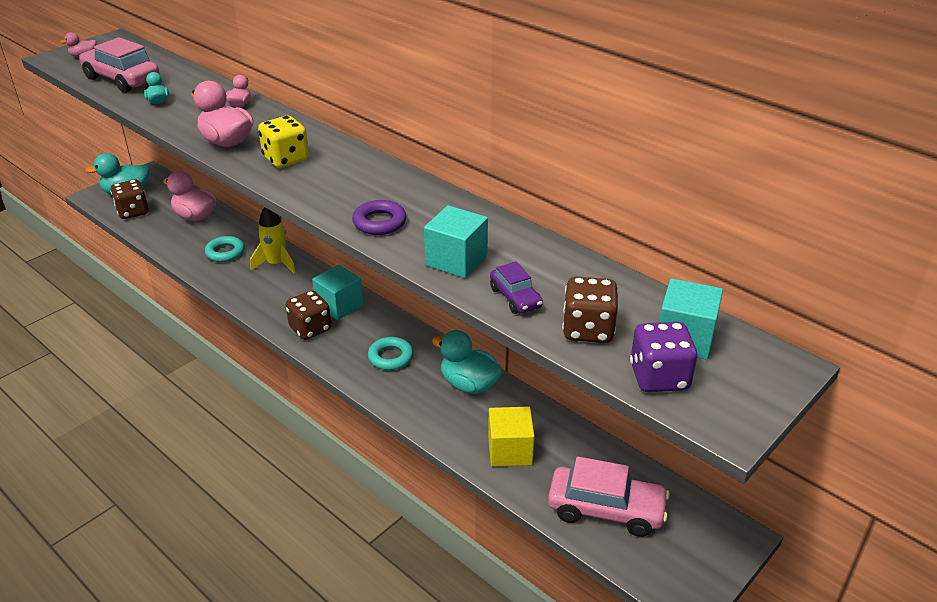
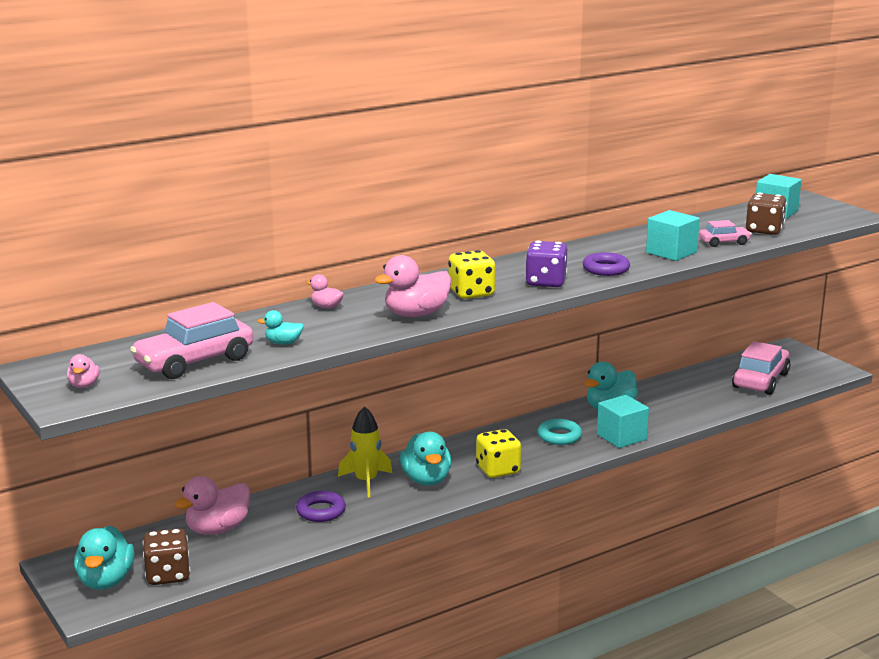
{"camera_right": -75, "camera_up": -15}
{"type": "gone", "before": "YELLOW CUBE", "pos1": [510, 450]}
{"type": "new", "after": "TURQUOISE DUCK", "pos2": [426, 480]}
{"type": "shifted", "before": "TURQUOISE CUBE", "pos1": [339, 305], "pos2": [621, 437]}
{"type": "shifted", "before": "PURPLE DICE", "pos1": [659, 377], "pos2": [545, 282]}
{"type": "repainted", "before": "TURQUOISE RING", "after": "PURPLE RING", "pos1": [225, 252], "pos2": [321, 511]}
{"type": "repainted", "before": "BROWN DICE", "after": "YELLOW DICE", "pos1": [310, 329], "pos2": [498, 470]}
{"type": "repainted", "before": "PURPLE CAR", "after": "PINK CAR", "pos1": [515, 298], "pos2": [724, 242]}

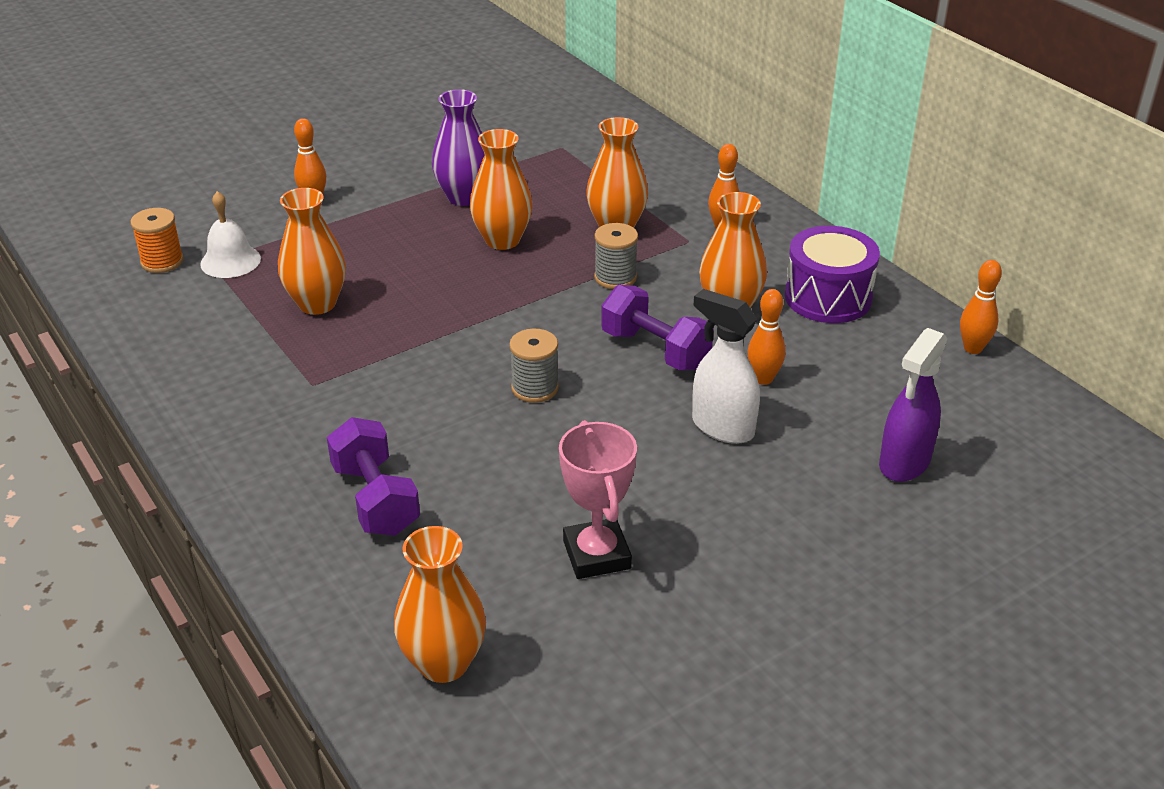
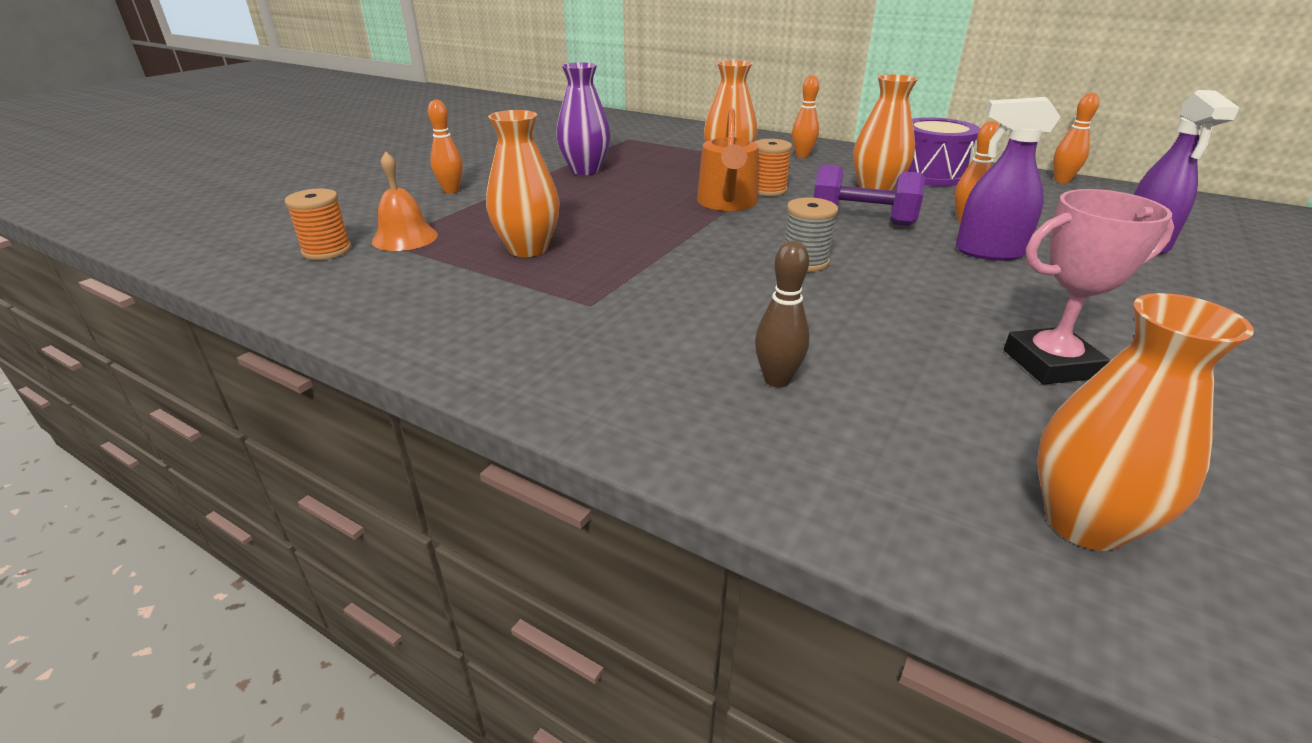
{"camera_right": -25, "camera_up": -5}
{"type": "gone", "before": "ORANGE VASE", "pos1": [502, 240]}
{"type": "new", "after": "ORANGE WATERING CAN", "pos2": [727, 203]}
{"type": "swapped", "before": "PURPLE DUMBBELL", "after": "BROWN BOWLING PIN", "pos1": [375, 499], "pos2": [777, 380]}
{"type": "repainted", "before": "WHITE BELL", "after": "ORANGE BELL", "pos1": [230, 261], "pos2": [405, 238]}
{"type": "repainted", "before": "GREY SPOOL", "after": "ORANGE SPOOL", "pos1": [615, 277], "pos2": [768, 190]}
{"type": "repainted", "before": "WHITE SPRAY BOTTLE", "after": "PURPLE SPRAY BOTTLE", "pos1": [722, 427], "pos2": [988, 252]}
{"type": "rotated", "before": "PINK TROPHY", "pos1": [596, 555], "pos2": [1050, 364], "turn": -60}

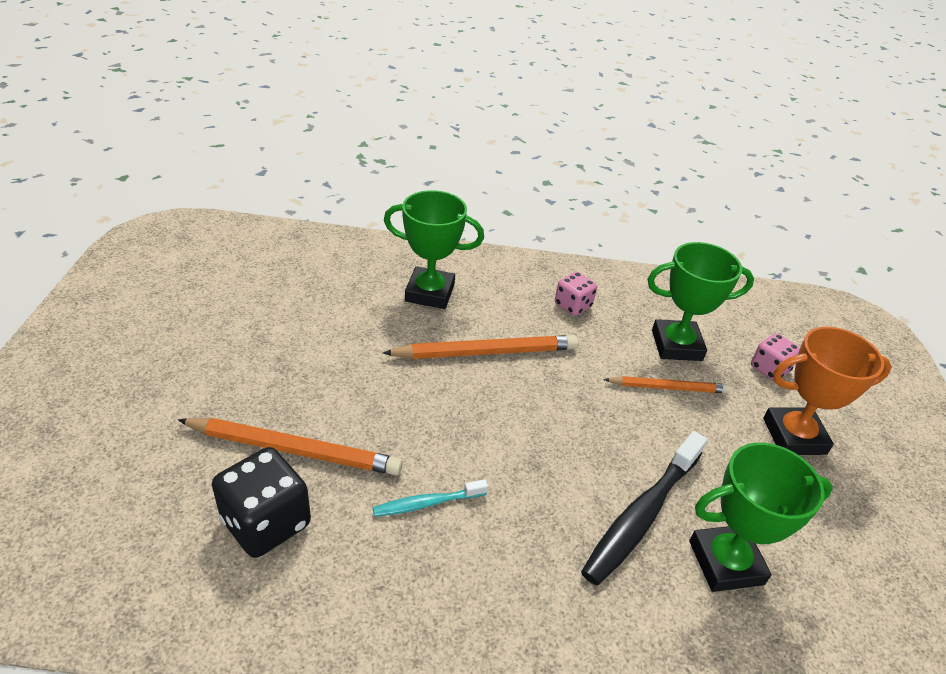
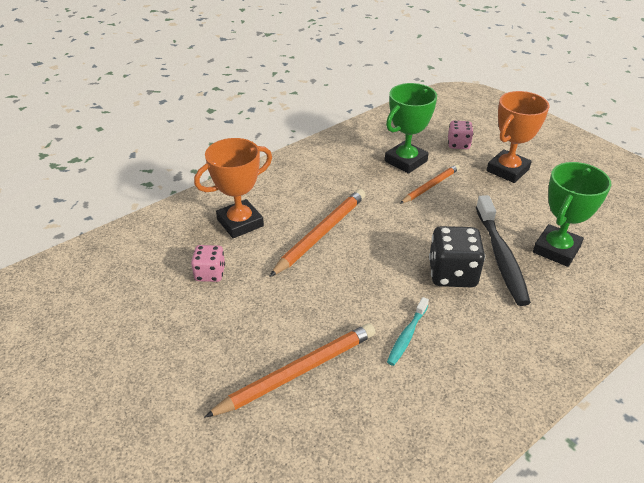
{"camera_right": -40, "camera_up": 0}
{"type": "shifted", "before": "BLACK DICE", "pos1": [266, 522], "pos2": [452, 274]}
{"type": "shifted", "before": "PINK DICE", "pos1": [573, 305], "pos2": [210, 273]}
{"type": "repainted", "before": "GREEN TROPHY", "after": "ORANGE TROPHY", "pos1": [429, 293], "pos2": [240, 223]}

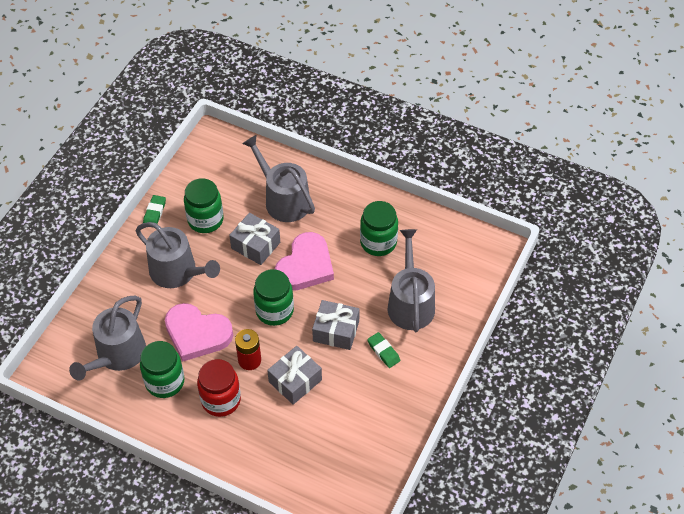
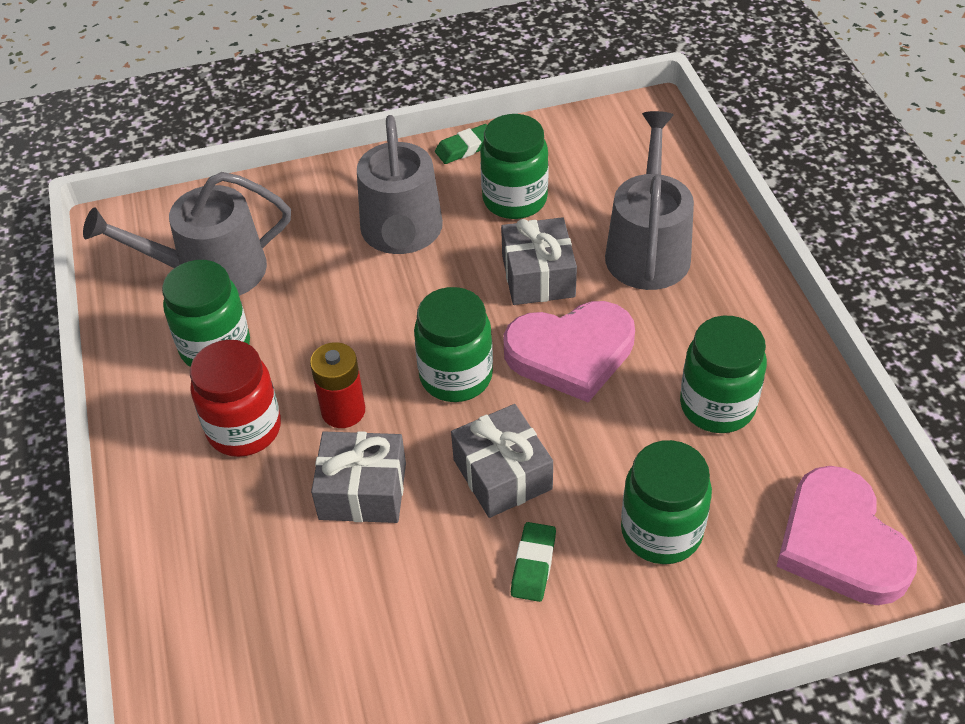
{"camera_right": 50, "camera_up": -5}
{"type": "shifted", "before": "PINK HEART", "pos1": [197, 334], "pos2": [840, 543]}
{"type": "swapped", "before": "GREY WATERING CAN", "after": "GREEN JAR", "pos1": [410, 303], "pos2": [661, 532]}

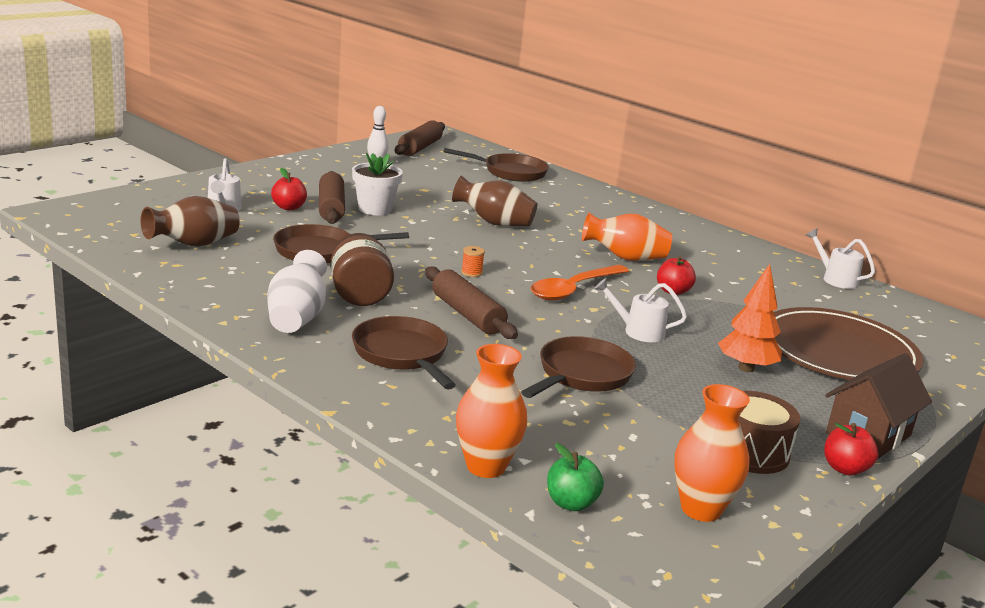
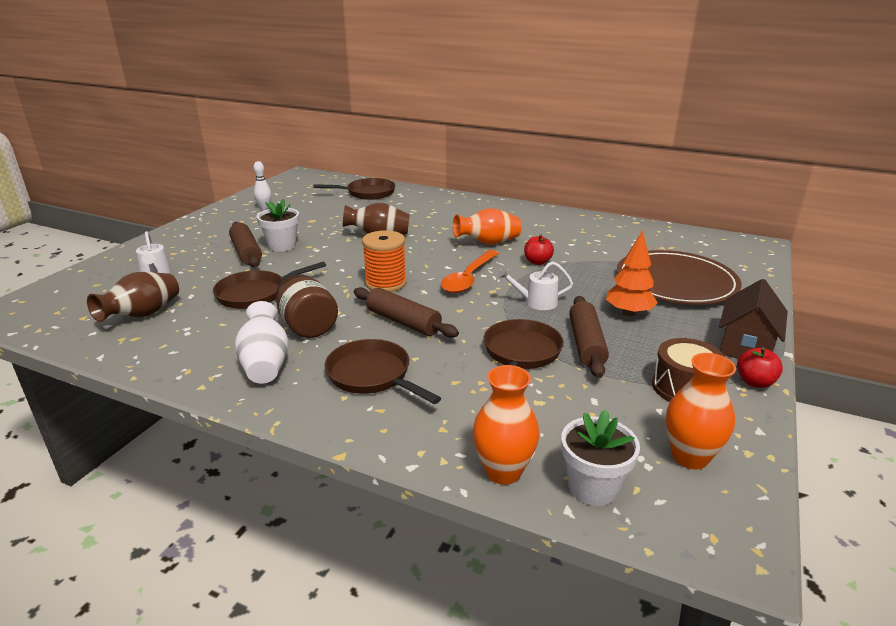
{"camera_right": -15, "camera_up": 5}
{"type": "gone", "before": "RED APPLE", "pos1": [289, 207]}
{"type": "gone", "before": "WHITE WATERING CAN", "pos1": [835, 279]}
{"type": "shifted", "before": "BROWN ROLLING PIN", "pos1": [420, 148], "pos2": [586, 344]}
{"type": "swapped", "before": "GREEN APPLE", "after": "WHITE FLOWER POT", "pos1": [571, 503], "pos2": [593, 487]}
{"type": "scaled", "before": "ORANGE SPOOL", "pos1": [471, 273], "pos2": [386, 283], "scale": 2.39}

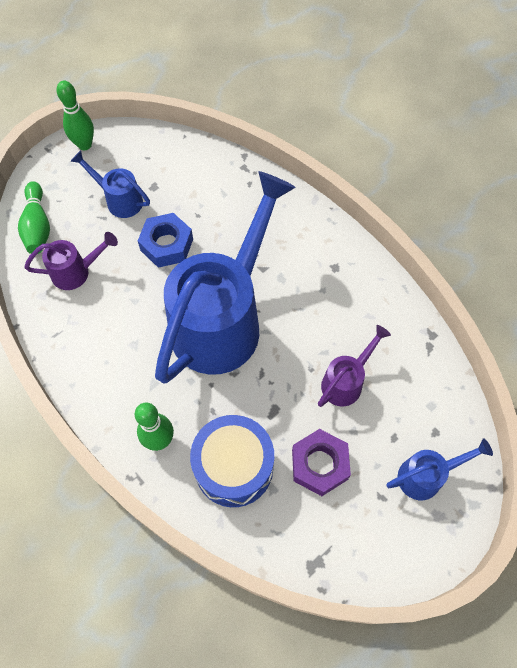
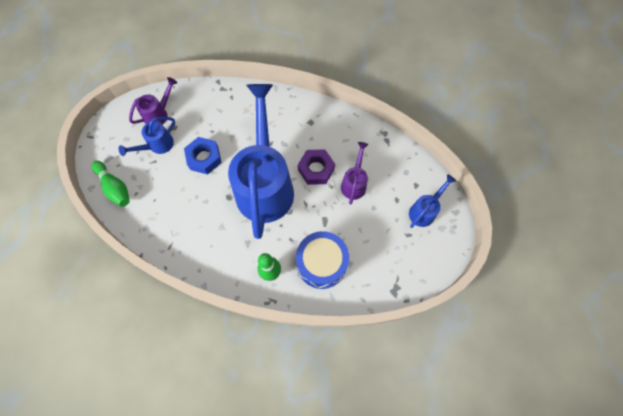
{"camera_right": -30, "camera_up": 5}
{"type": "gone", "before": "GREEN BOWLING PIN", "pos1": [85, 145]}
{"type": "shifted", "before": "PURPLE WATERING CAN", "pos1": [76, 272], "pos2": [159, 114]}
{"type": "shifted", "before": "PURPLE NUT", "pos1": [319, 464], "pos2": [316, 169]}
{"type": "rotated", "before": "BLUE WATERING CAN", "pos1": [119, 200], "pos2": [157, 145], "turn": -45}

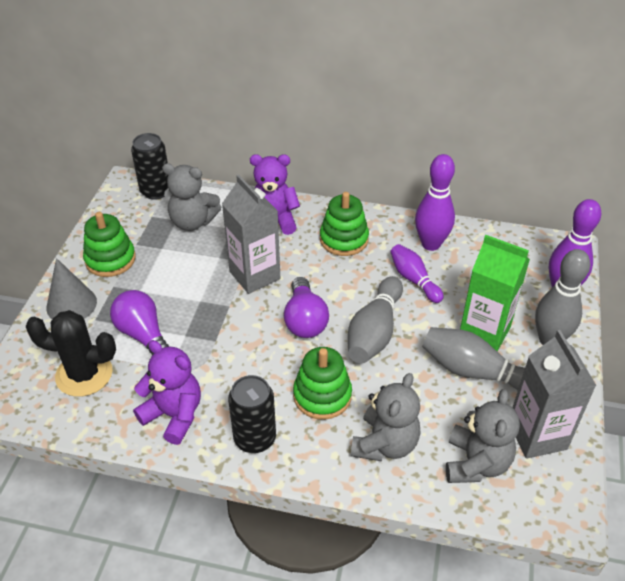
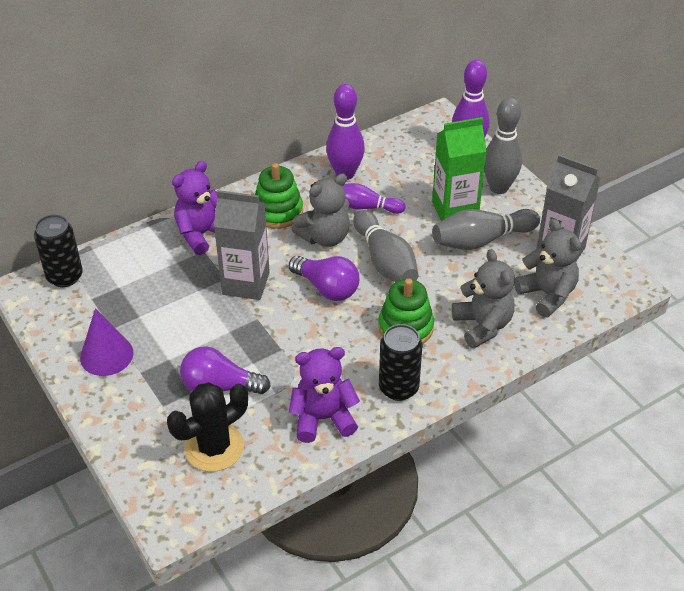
{"camera_right": -45, "camera_up": 0}
{"type": "gone", "before": "GREY CONE", "pos1": [71, 304]}
{"type": "shifted", "before": "GREY TEDDY BEAR", "pos1": [192, 222], "pos2": [324, 237]}
{"type": "swapped", "before": "GREEN STACKING TOY", "after": "PURPLE CONE", "pos1": [110, 259], "pos2": [106, 355]}

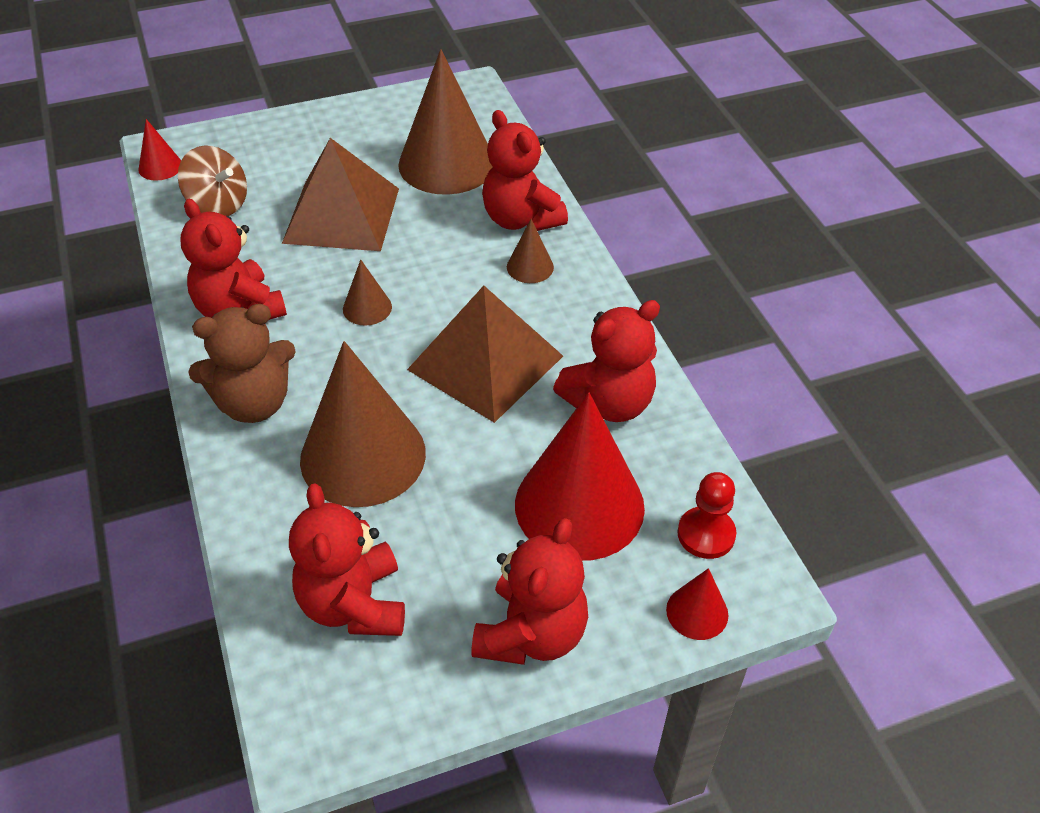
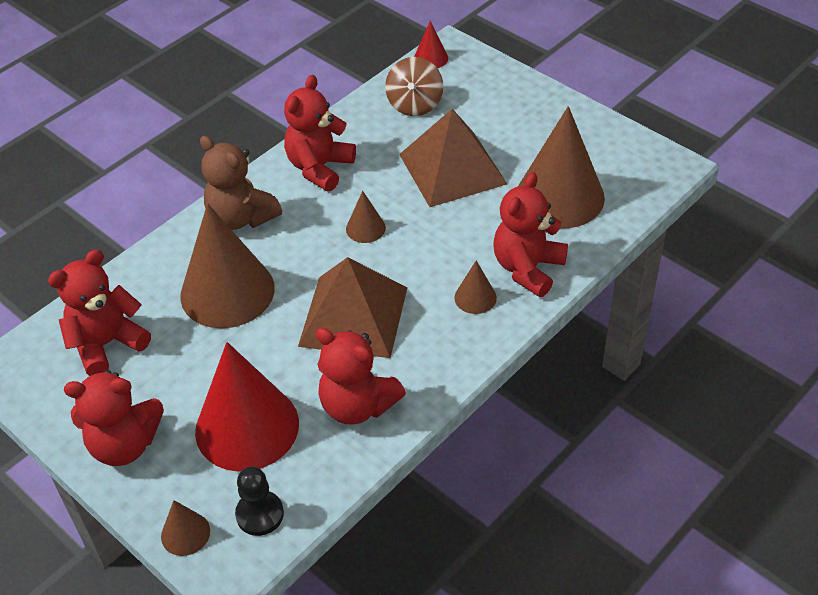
{"camera_right": 65, "camera_up": 0}
{"type": "repainted", "before": "RED CONE", "after": "BROWN CONE", "pos1": [697, 612], "pos2": [185, 533]}
{"type": "repainted", "before": "RED PAWN", "after": "BLACK PAWN", "pos1": [706, 534], "pos2": [260, 514]}

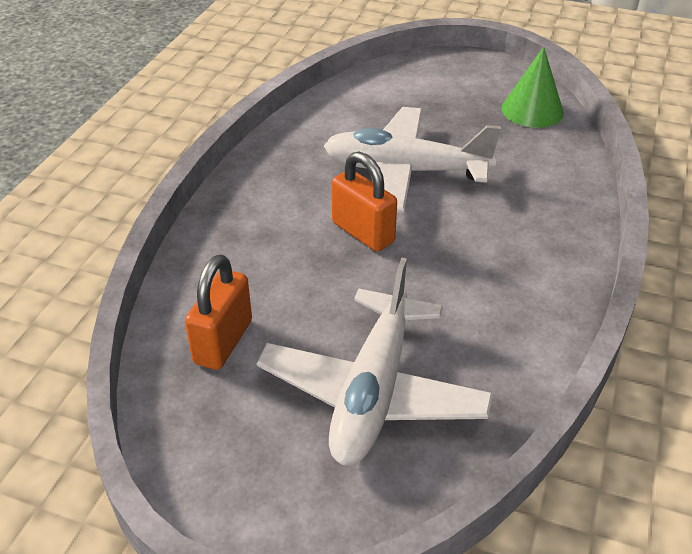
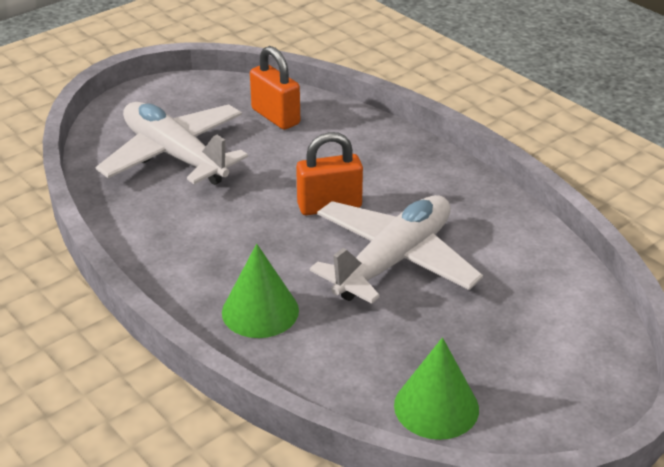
{"camera_right": 120, "camera_up": -5}
{"type": "new", "after": "GREEN CONE", "pos2": [260, 311]}

